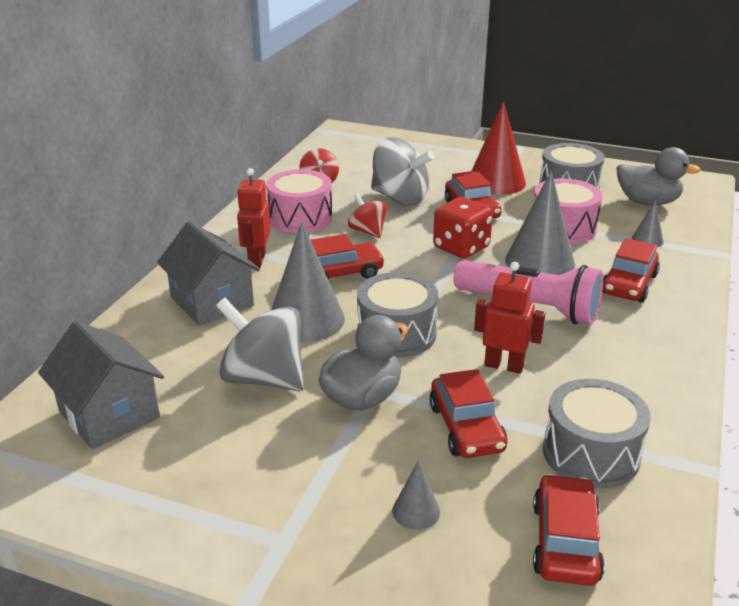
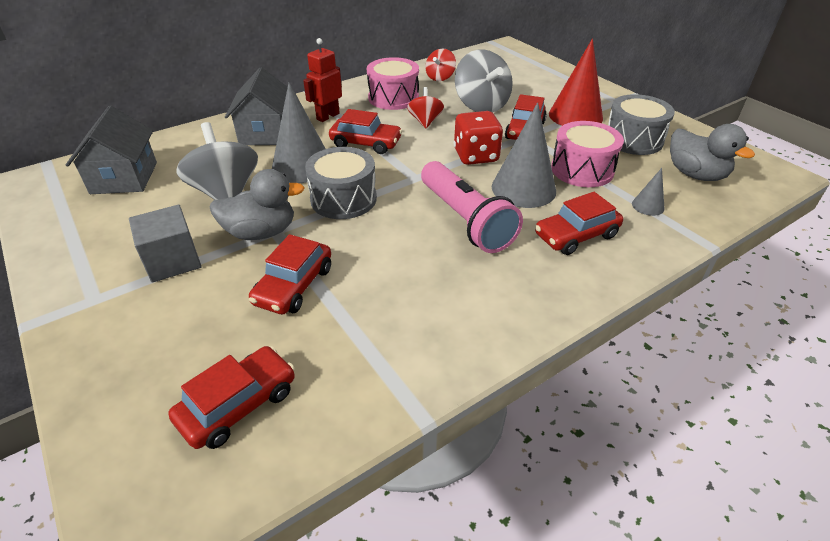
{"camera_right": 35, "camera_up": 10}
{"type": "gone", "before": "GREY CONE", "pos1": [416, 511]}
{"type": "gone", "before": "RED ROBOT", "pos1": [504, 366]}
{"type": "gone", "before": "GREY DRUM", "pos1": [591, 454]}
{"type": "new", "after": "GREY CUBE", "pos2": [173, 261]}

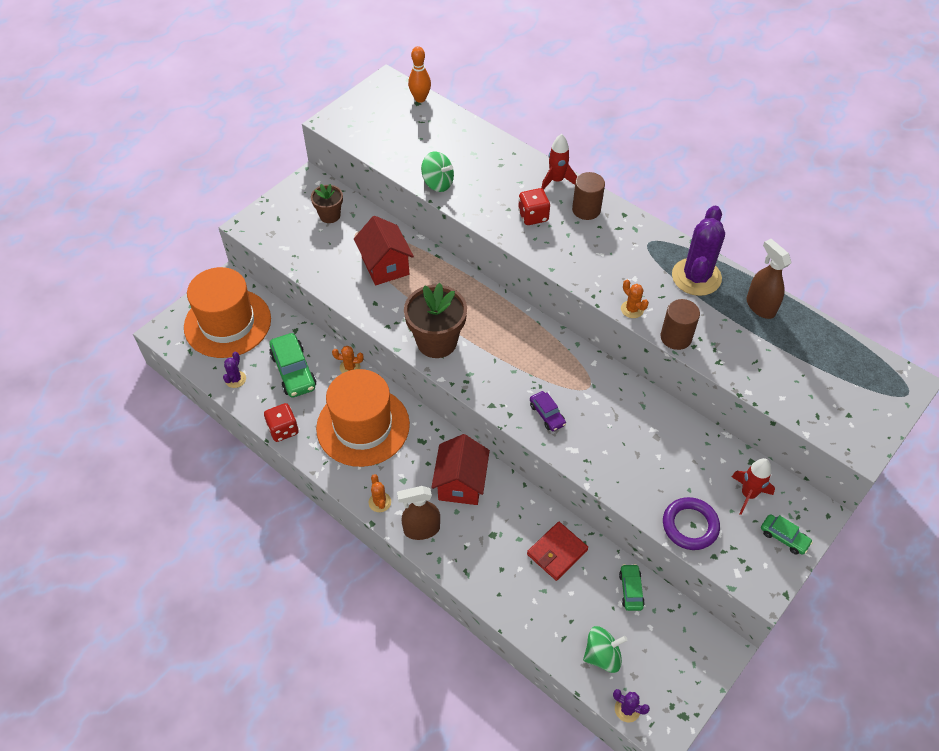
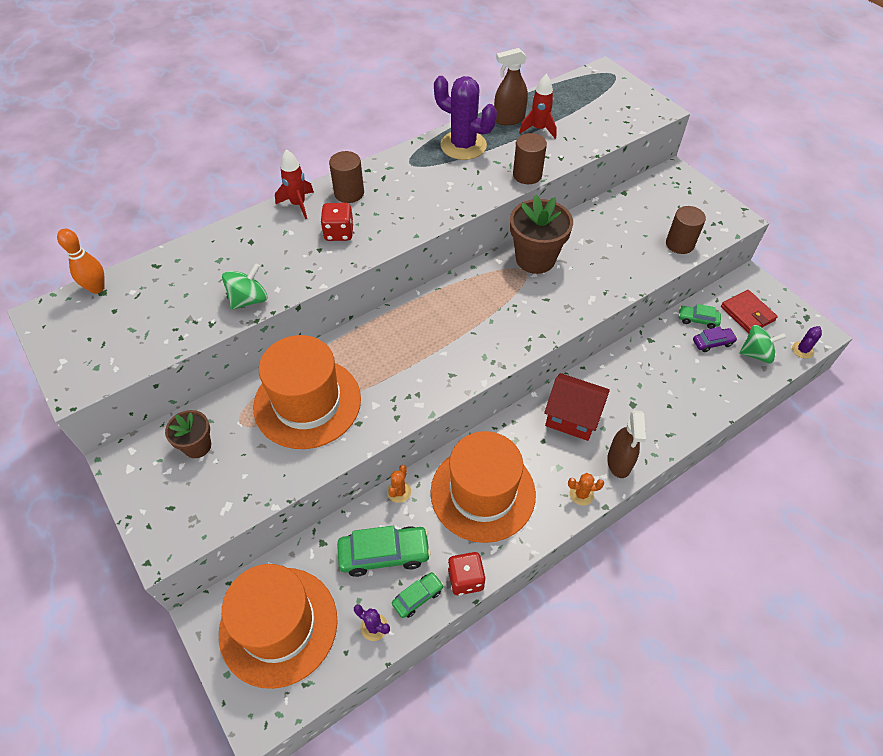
{"camera_right": -75, "camera_up": 0}
{"type": "gone", "before": "ORANGE CACTUS", "pos1": [632, 309]}
{"type": "shifted", "before": "BROWN FLOWER POT", "pos1": [437, 342], "pos2": [535, 259]}
{"type": "shifted", "before": "RED WALLET", "pos1": [557, 552], "pos2": [747, 314]}
{"type": "shifted", "before": "PURPLE CAR", "pos1": [547, 414], "pos2": [712, 343]}
{"type": "shifted", "before": "RED ROCKET", "pos1": [748, 494], "pos2": [539, 129]}
{"type": "shifted", "before": "GREEN CAR", "pos1": [784, 537], "pos2": [418, 597]}
{"type": "swapped", "before": "RED HOUSE", "after": "ORANGE HAT", "pos1": [385, 266], "pos2": [307, 402]}
{"type": "swapped", "before": "PURPLE RING", "after": "BROWN CYLINDER", "pos1": [690, 525], "pos2": [679, 244]}
{"type": "rotated", "before": "GREEN SPINNING TOP", "pos1": [602, 655], "pos2": [756, 354], "turn": 90}

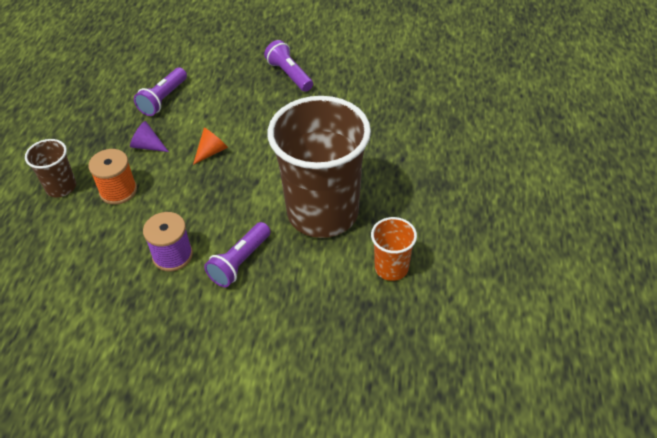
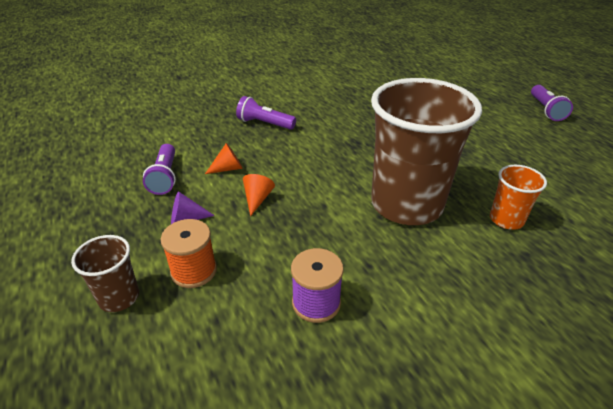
{"camera_right": -35, "camera_up": -10}
{"type": "new", "after": "ORANGE CONE", "pos2": [228, 168]}
{"type": "shifted", "before": "PURPLE FLASHLIGHT", "pos1": [240, 262], "pos2": [546, 110]}

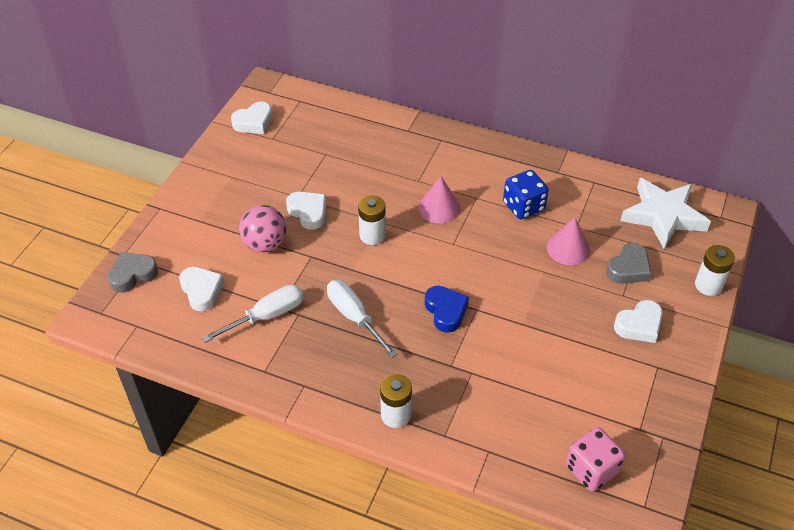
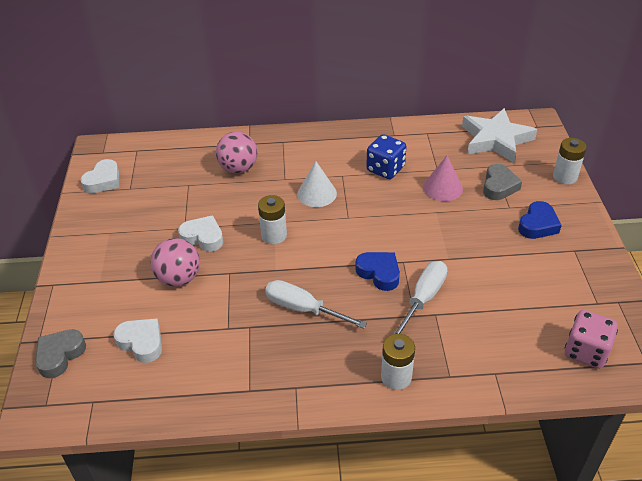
{"camera_right": -25, "camera_up": -5}
{"type": "new", "after": "PINK BALL", "pos2": [238, 168]}
{"type": "shifted", "before": "WHITE SCREWDRIVER", "pos1": [266, 316], "pos2": [423, 299]}
{"type": "repainted", "before": "PINK CONE", "after": "WHITE CONE", "pos1": [439, 207], "pos2": [317, 193]}
{"type": "repainted", "before": "WHITE HEART", "after": "BLUE HEART", "pos1": [639, 325], "pos2": [538, 225]}

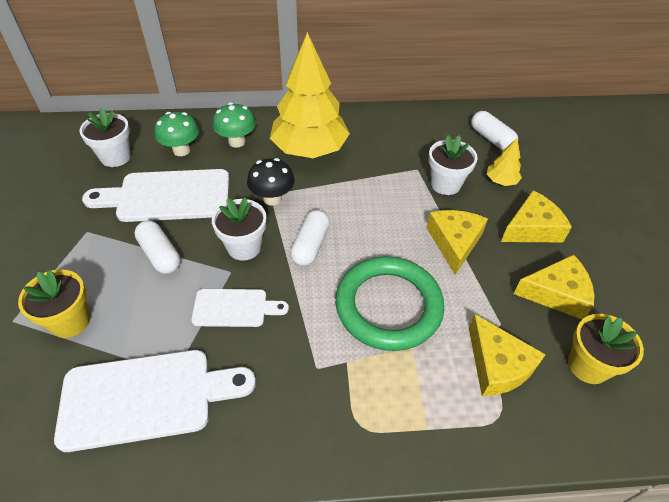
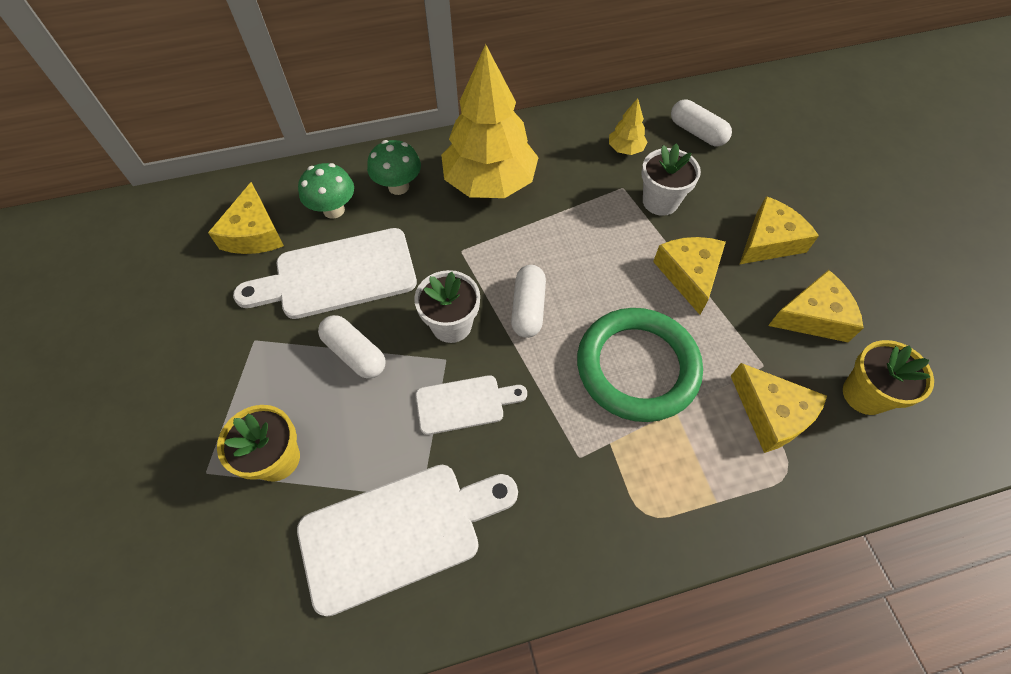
{"camera_right": -10, "camera_up": 10}
{"type": "gone", "before": "BLACK MUSHROOM", "pos1": [272, 198]}
{"type": "shifted", "before": "YELLOW TREE", "pos1": [501, 181], "pos2": [625, 149]}
{"type": "swapped", "before": "WHITE FLOWER POT", "after": "YELLOW CHEESE", "pos1": [115, 157], "pos2": [254, 233]}

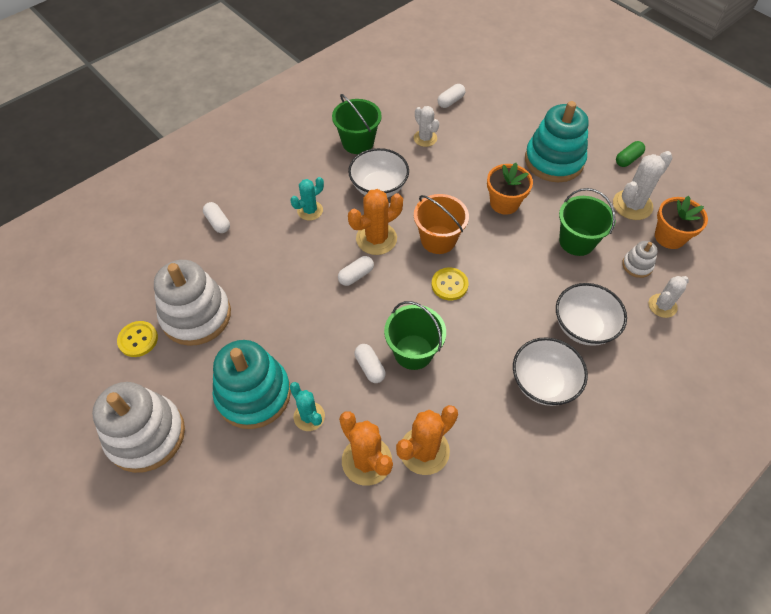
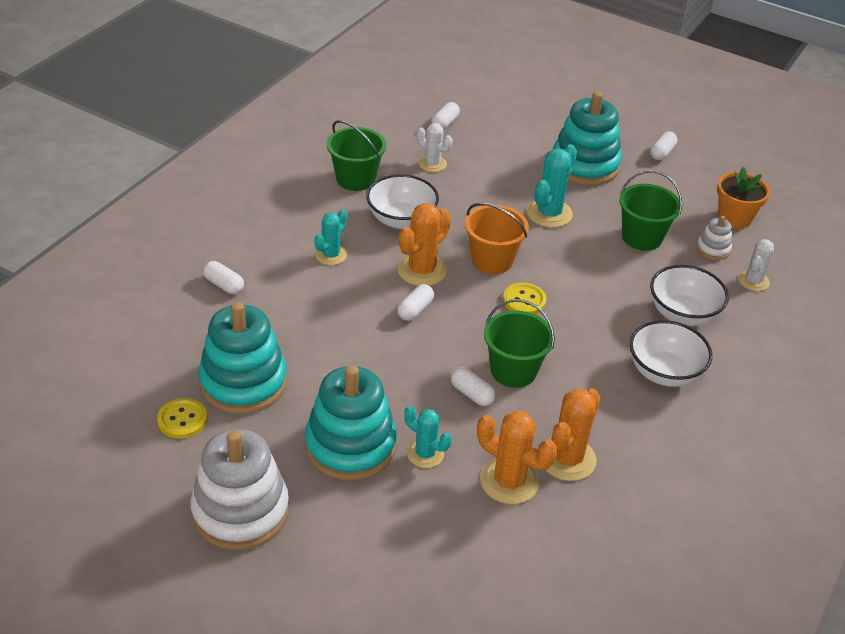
{"camera_right": -20, "camera_up": -15}
{"type": "gone", "before": "WHITE CACTUS", "pos1": [632, 205]}
{"type": "swapped", "before": "ORANGE FLOWER POT", "after": "TURQUOISE CACTUS", "pos1": [504, 203], "pos2": [549, 213]}
{"type": "repainted", "before": "WHITE STACKING TOY", "after": "TURQUOISE STACKING TOY", "pos1": [196, 315], "pos2": [243, 382]}
{"type": "repainted", "before": "GREEN CAPSULE", "after": "WHITE CAPSULE", "pos1": [628, 159], "pos2": [662, 153]}

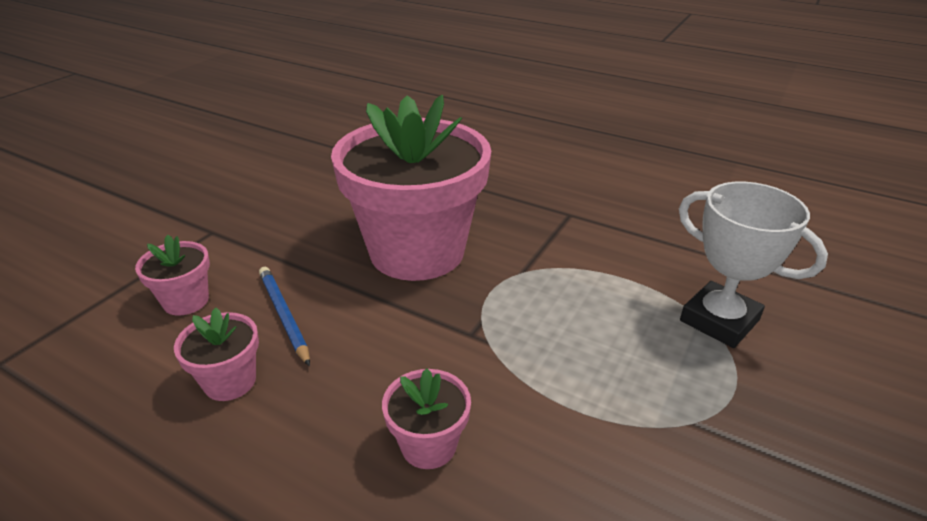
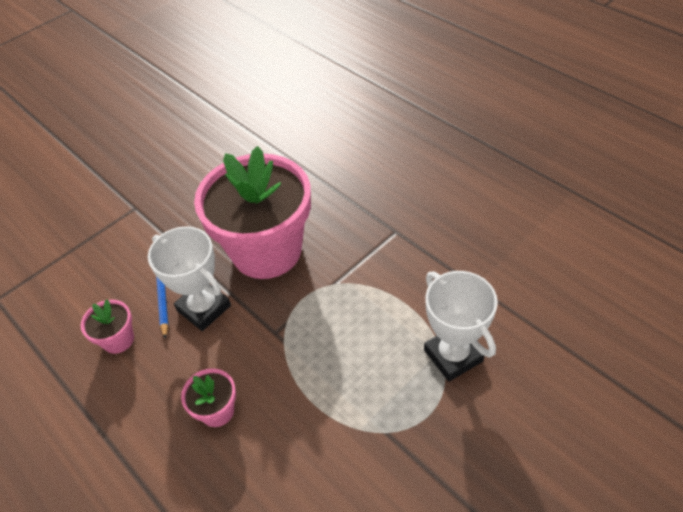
{"camera_right": 20, "camera_up": 15}
{"type": "gone", "before": "PINK FLOWER POT", "pos1": [186, 301]}
{"type": "new", "after": "WHITE TROPHY", "pos2": [204, 308]}

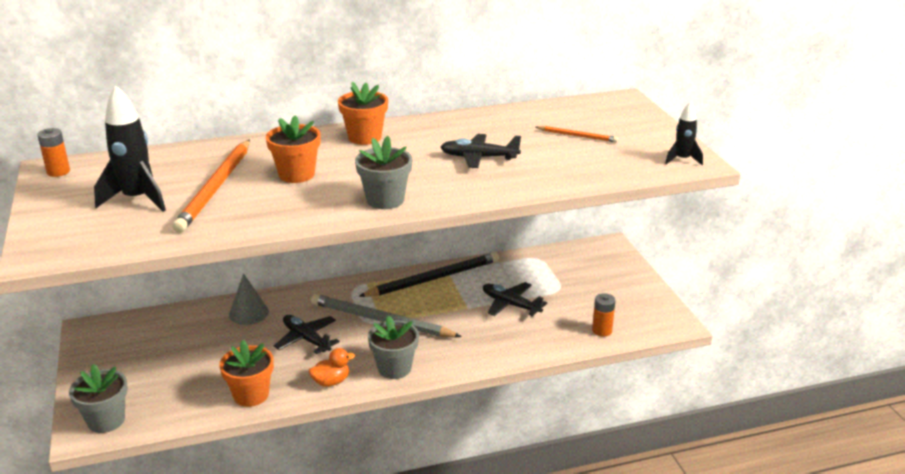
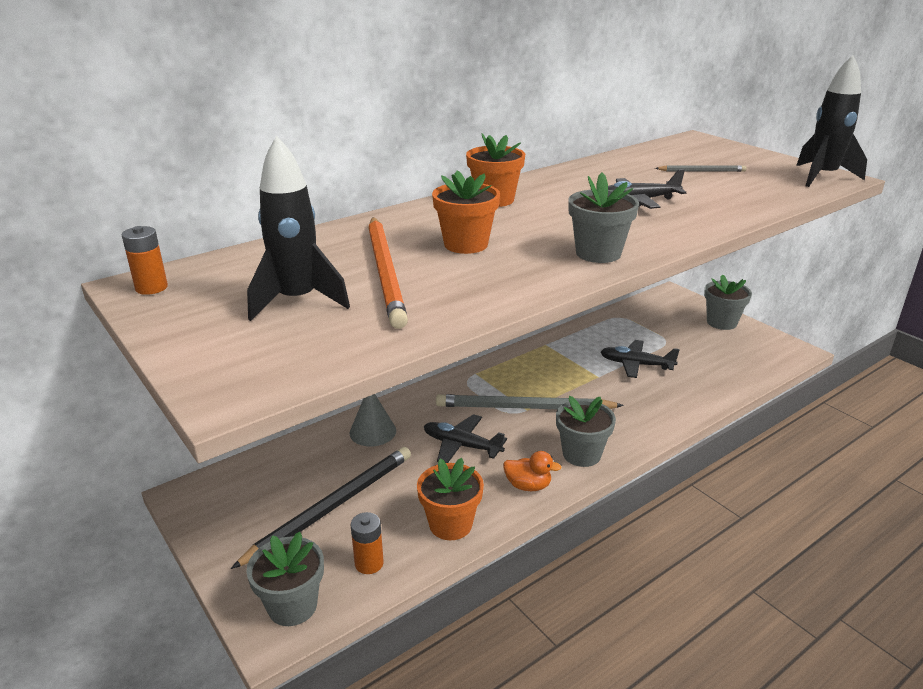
{"camera_right": -20, "camera_up": 0}
{"type": "new", "after": "GREY FLOWER POT", "pos2": [721, 322]}
{"type": "shifted", "before": "BLACK PENCIL", "pos1": [433, 279], "pos2": [331, 507]}
{"type": "shifted", "before": "ORANGE BATTERY", "pos1": [602, 330], "pos2": [369, 563]}
{"type": "repainted", "before": "ORANGE PENCIL", "after": "GREY PENCIL", "pos1": [577, 136], "pos2": [701, 171]}
{"type": "rotated", "before": "ORANGE DUCK", "pos1": [331, 382], "pos2": [528, 486], "turn": 60}
{"type": "scaled", "before": "BLACK ROCKET", "pos1": [682, 160], "pos2": [822, 177], "scale": 1.79}

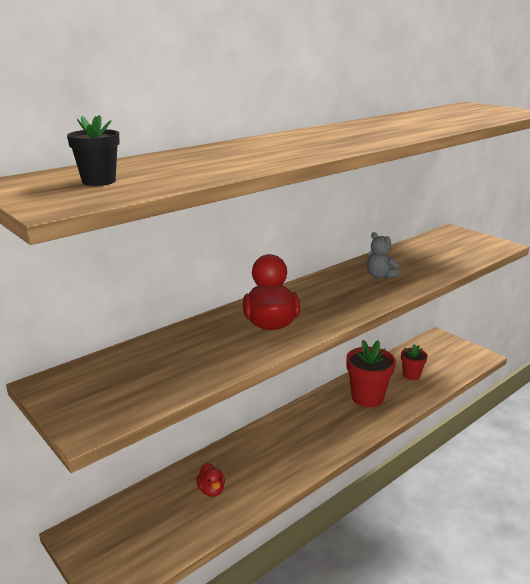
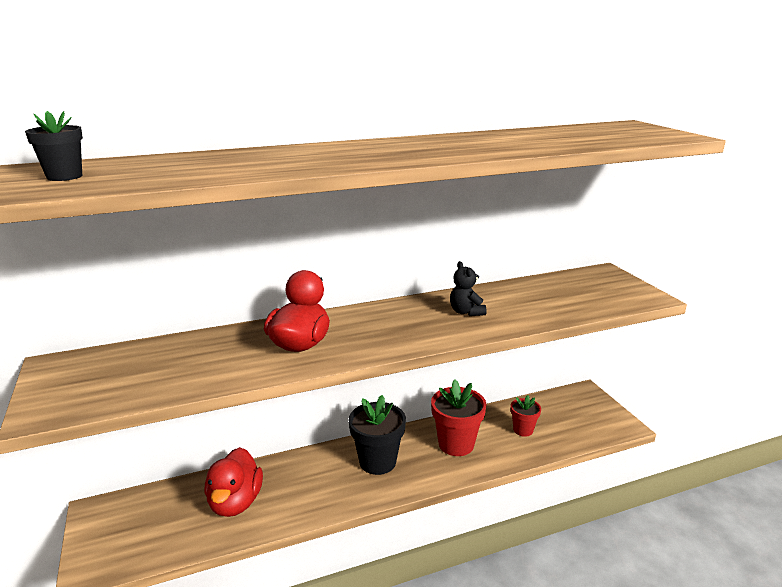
{"camera_right": 20, "camera_up": 0}
{"type": "new", "after": "BLACK FLOWER POT", "pos2": [377, 462]}
{"type": "repainted", "before": "GREY TEDDY BEAR", "after": "BLACK TEDDY BEAR", "pos1": [380, 276], "pos2": [466, 312]}
{"type": "scaled", "before": "RED DUCK", "pos1": [211, 490], "pos2": [235, 502], "scale": 1.94}

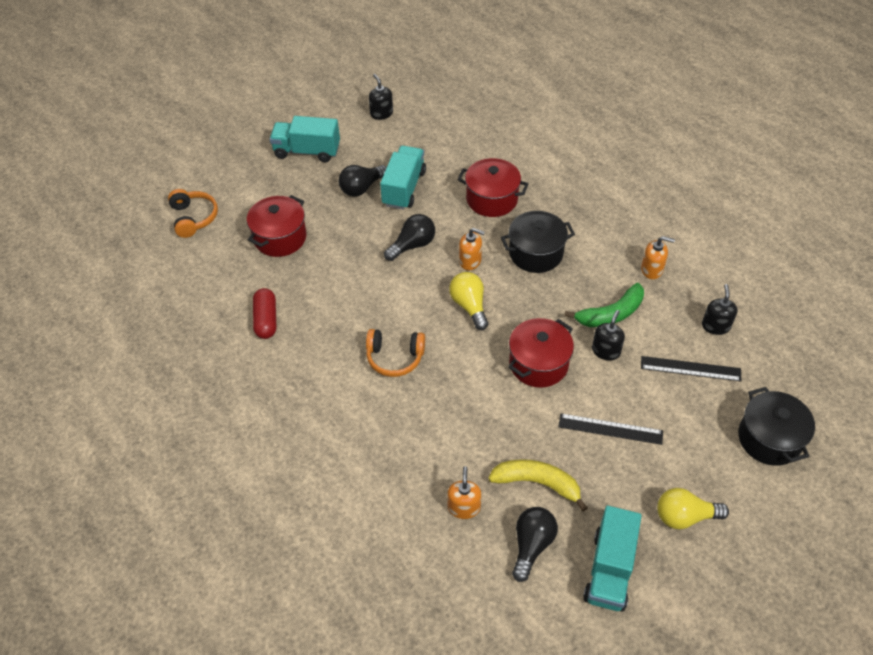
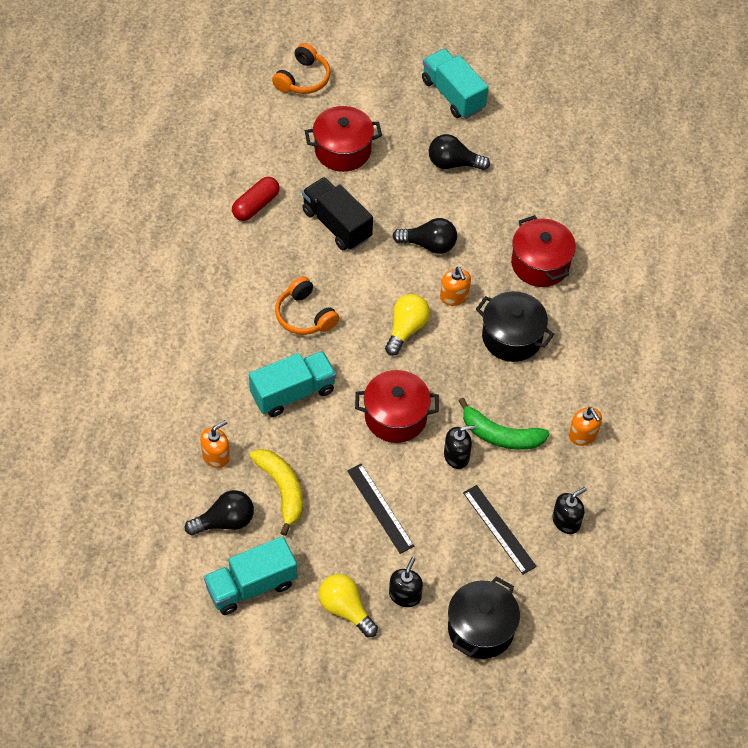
{"camera_right": 45, "camera_up": 5}
{"type": "new", "after": "BLACK TRUCK", "pos2": [336, 224]}
{"type": "shifted", "before": "BLACK SOAP DISPENSER", "pos1": [381, 113], "pos2": [405, 595]}
{"type": "shifted", "before": "TURQUOISE TRUCK", "pos1": [404, 188], "pos2": [293, 393]}

